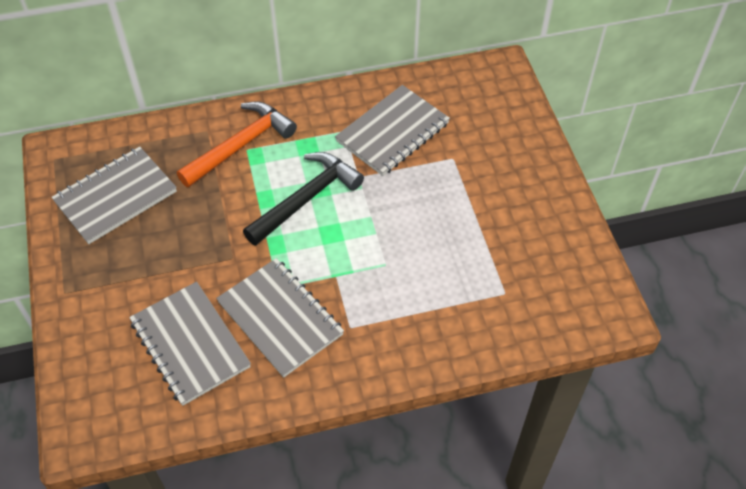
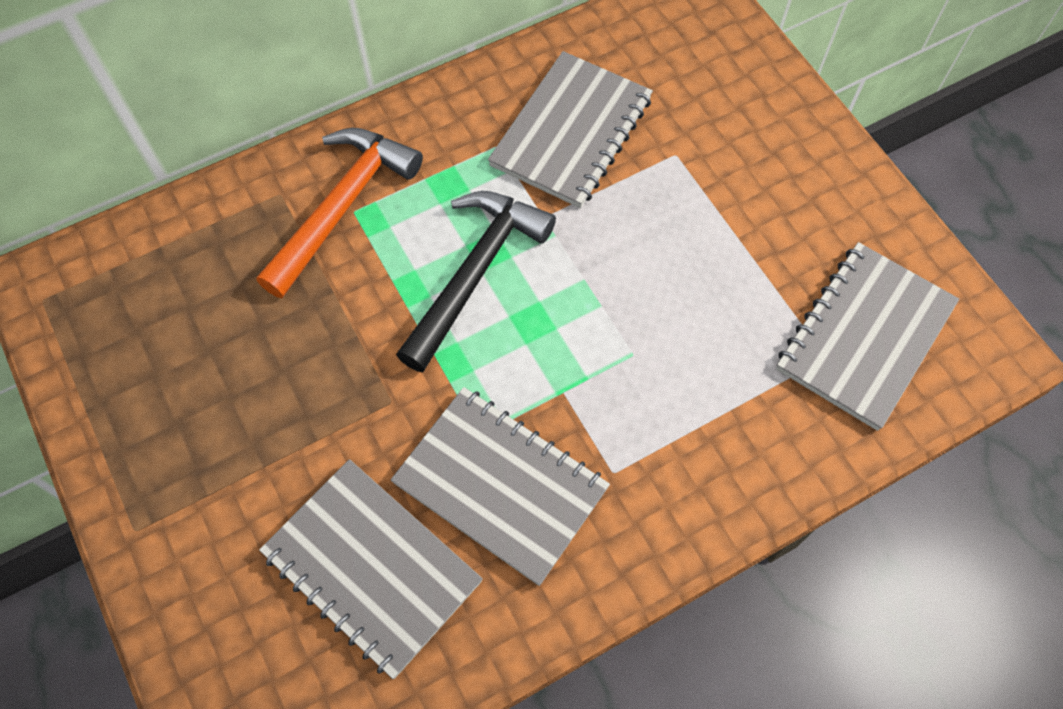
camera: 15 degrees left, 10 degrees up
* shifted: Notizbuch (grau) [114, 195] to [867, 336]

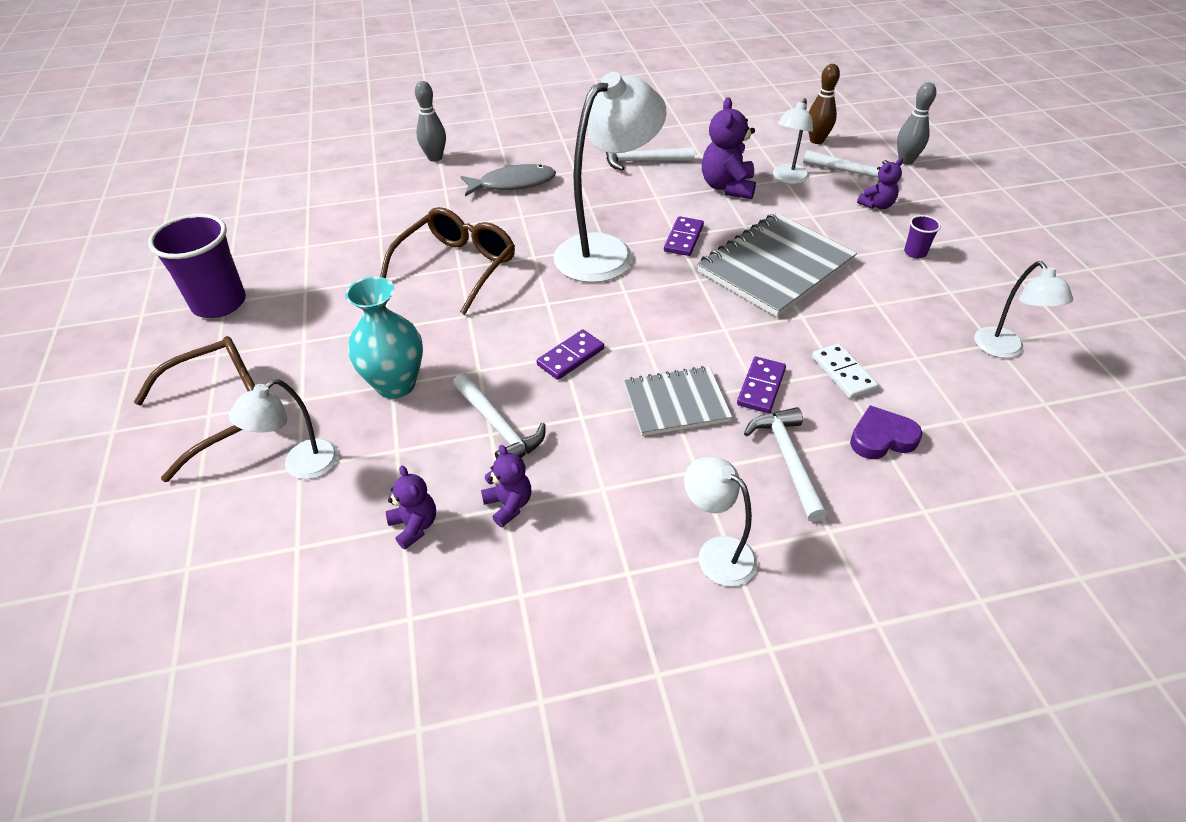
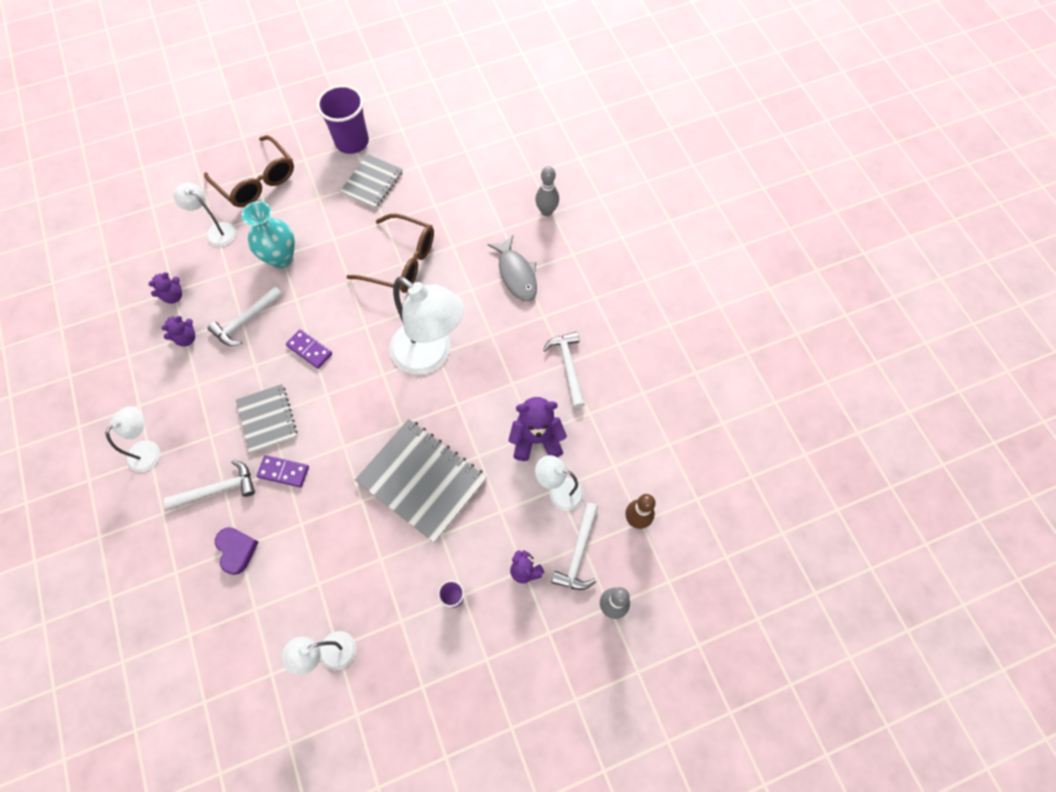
camera: 80 degrees right, 20 degrees up
* gone: Dominostein (lila) [684, 236]
* gone: Dominostein (weiß) [845, 371]
* new: Notizbuch (grau) [371, 181]

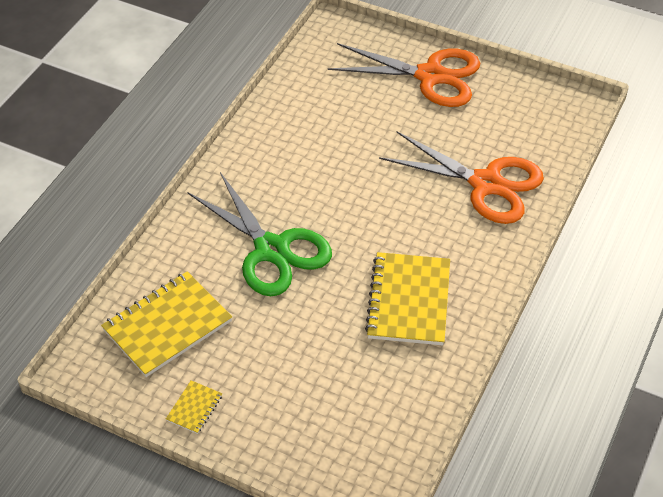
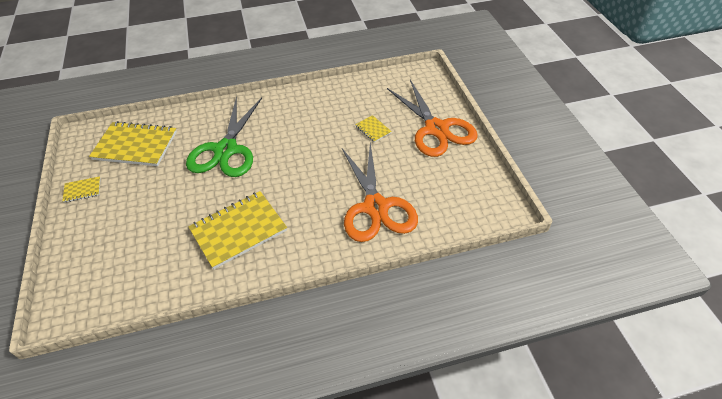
camera: 50 degrees right, 0 degrees up
* new: Notizbuch (gelb) [373, 128]

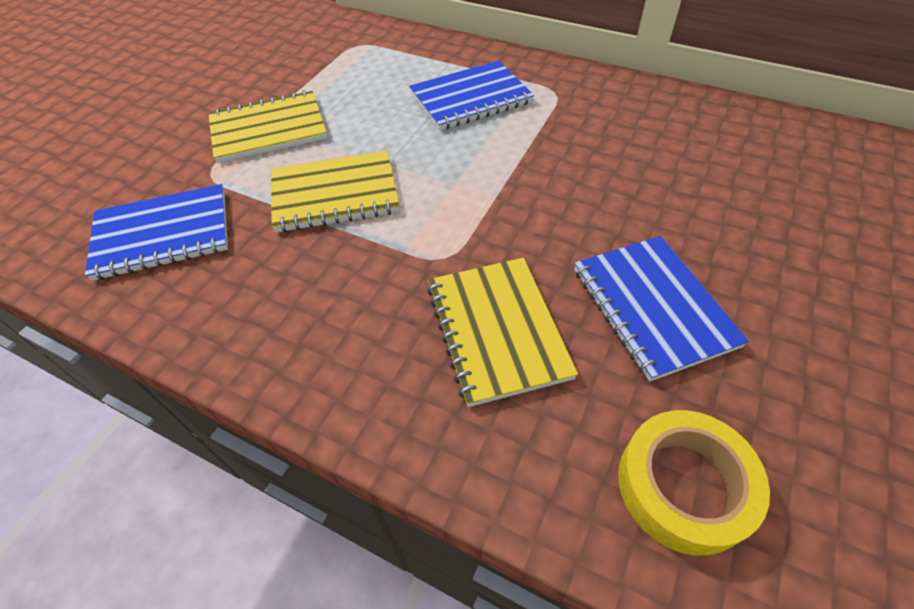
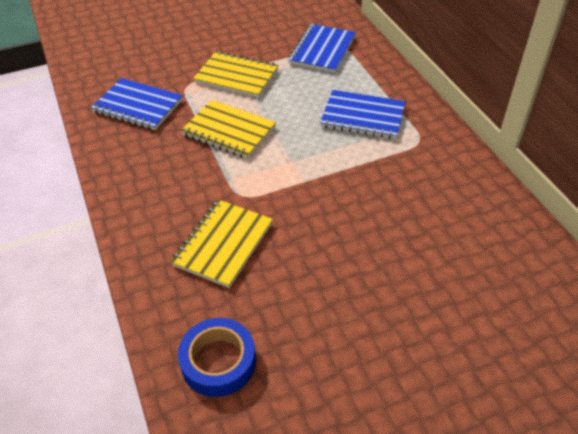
camera: 40 degrees right, 5 degrees down
* shifted: Notizbuch (blau) [661, 309] to [322, 48]
* repainted: Klebeband (gelb) [694, 483] to Klebeband (blau) [217, 357]

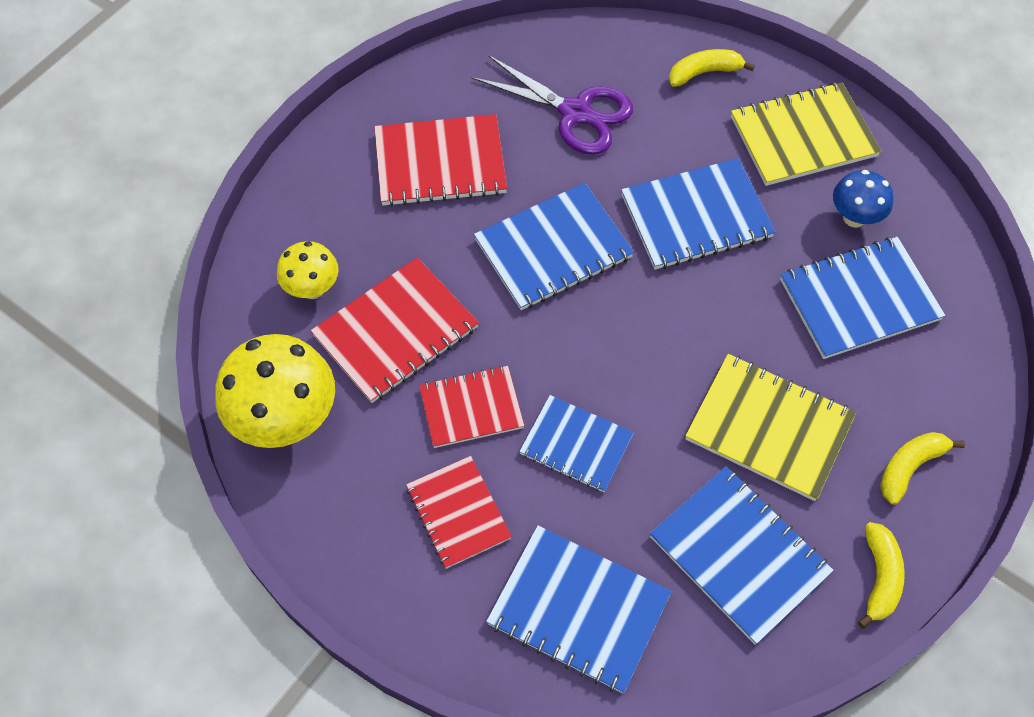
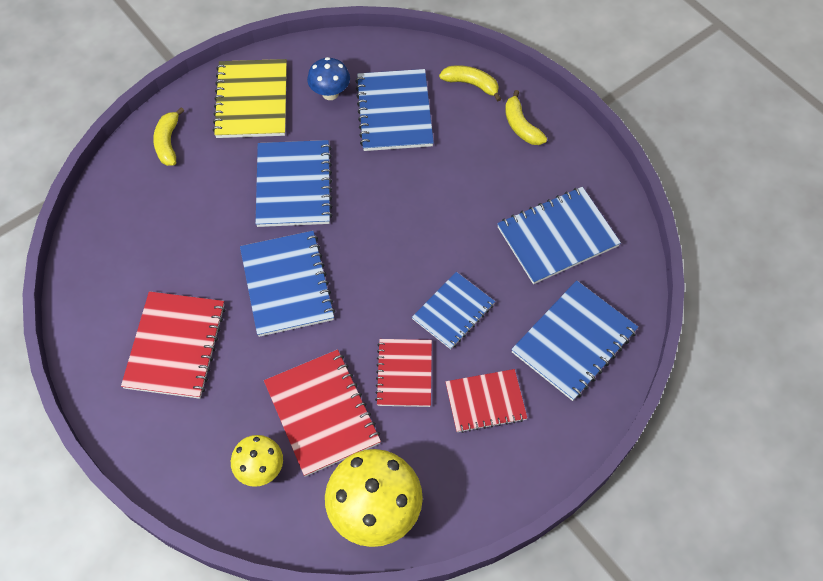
camera: 75 degrees left, 0 degrees up
* gone: Schere (lila) [552, 105]
* gone: Notizbuch (gelb) [770, 427]
* shifted: Banane (gelb) [881, 575] to [470, 83]

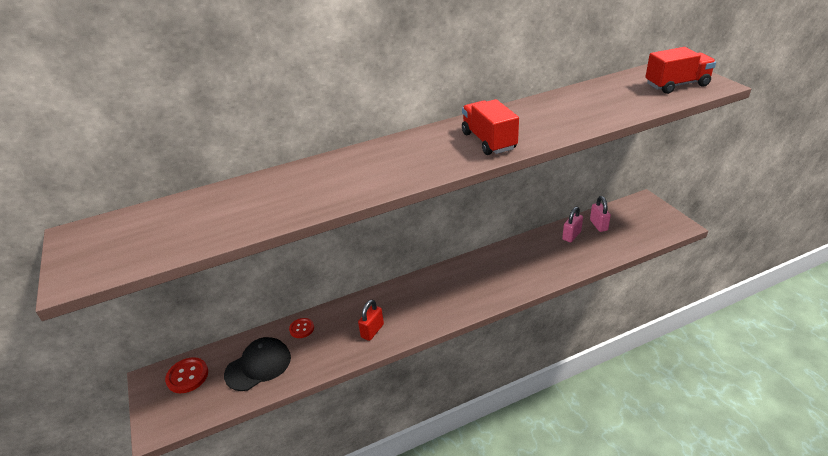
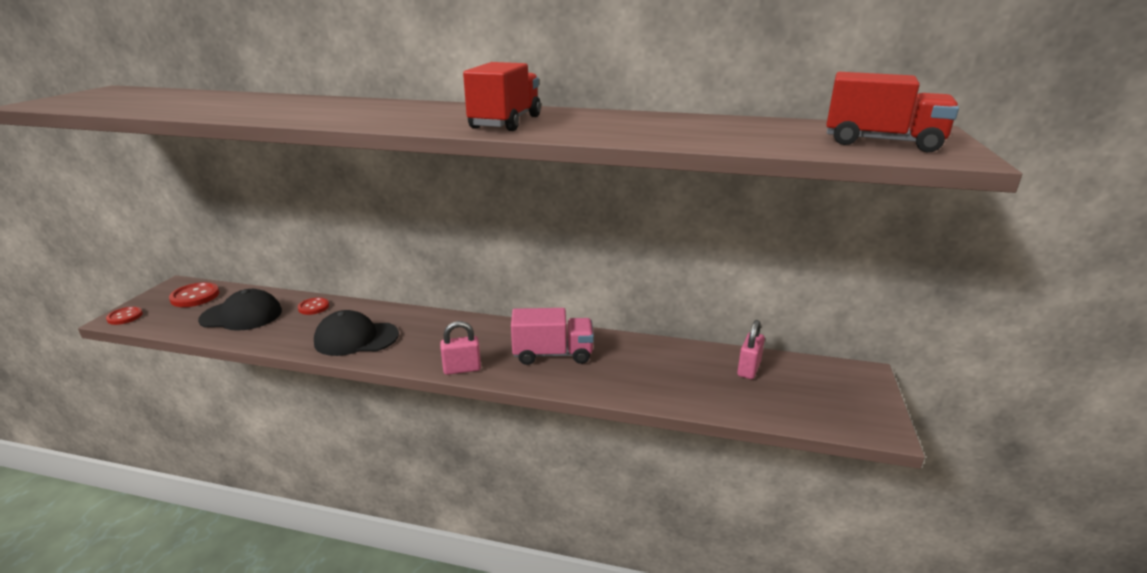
camera: 35 degrees right, 10 degrees down
* swapped: Vorhängeschloss (rot) [371, 320] to Kappe (schwarz) [356, 333]
* shifted: Vorhängeschloss (rosa) [572, 224] to [460, 348]
* new: Knopf (rot) [124, 316]
* new: Lastwagen (rosa) [552, 336]

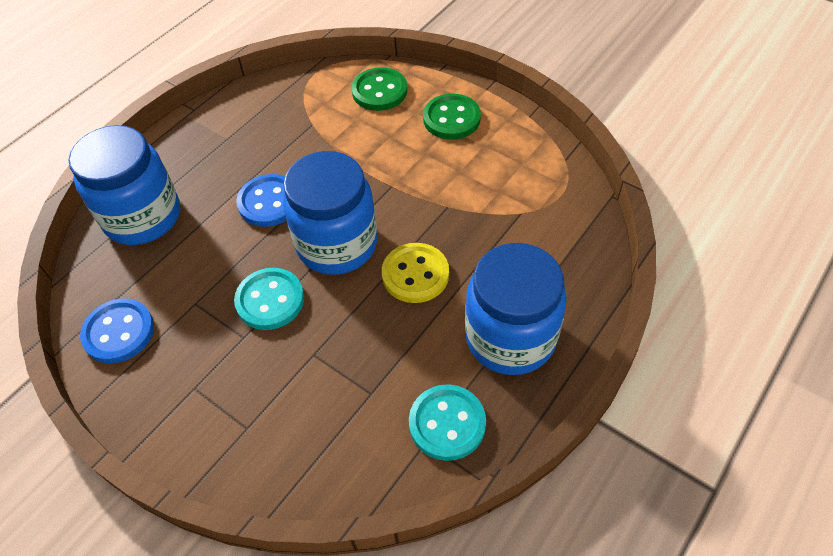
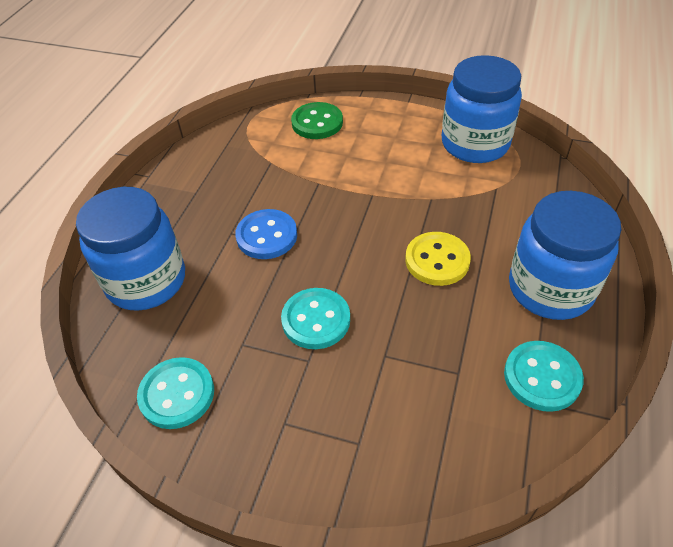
camera: 20 degrees left, 5 degrees down
* repainted: Knopf (blau) [117, 330] to Knopf (türkis) [175, 393]
* shifted: Einmachglas (blau) [330, 213] to [482, 109]
* gone: Knopf (grün) [452, 117]

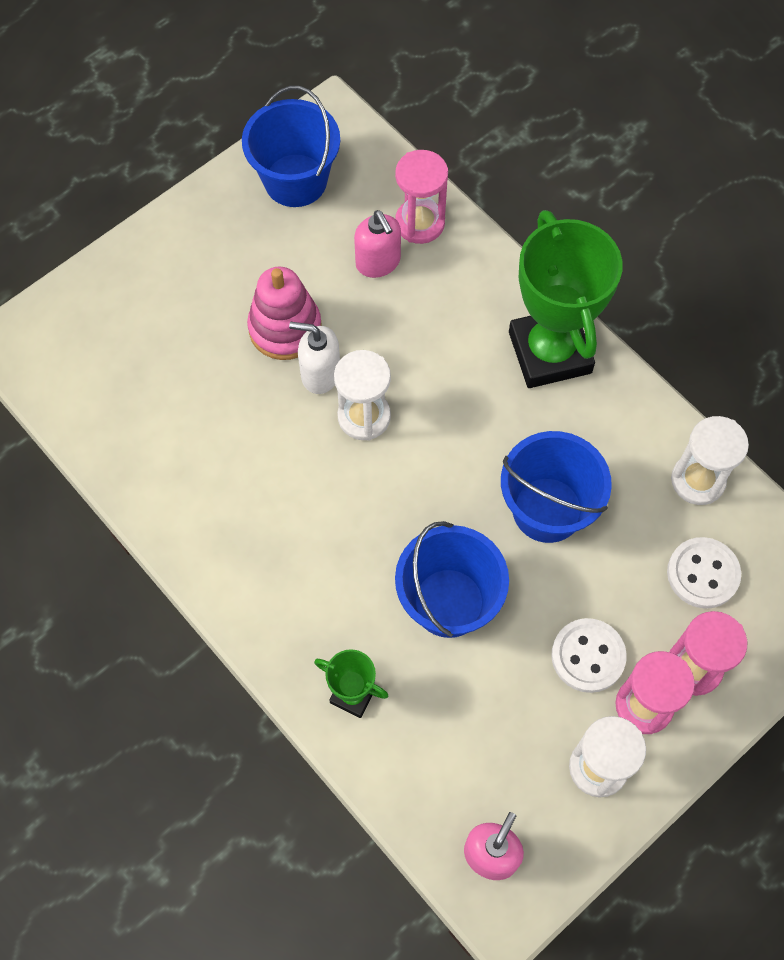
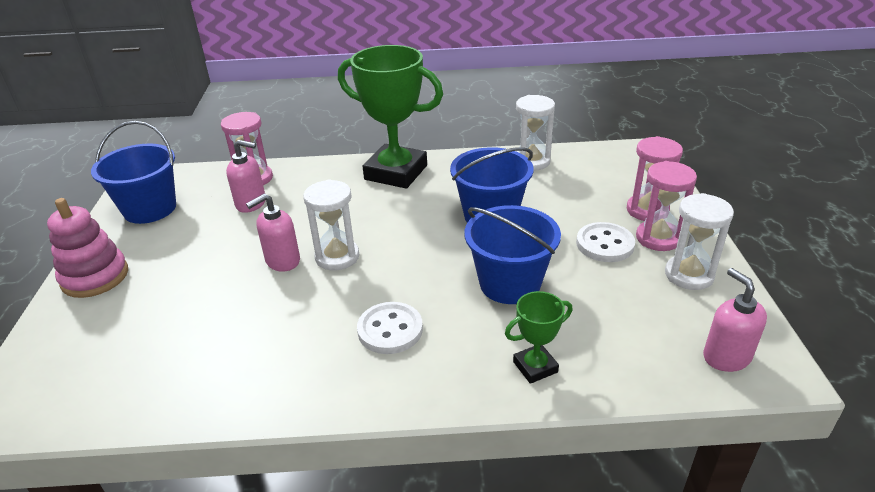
camera: 50 degrees left, 30 degrees down
* shifted: Stapelspielzeug (rosa) [284, 313] to [87, 248]
* repainted: Seifenspender (weiß) [314, 358] to Seifenspender (rosa) [273, 233]
* shifted: Knopf (weiß) [704, 573] to [390, 328]

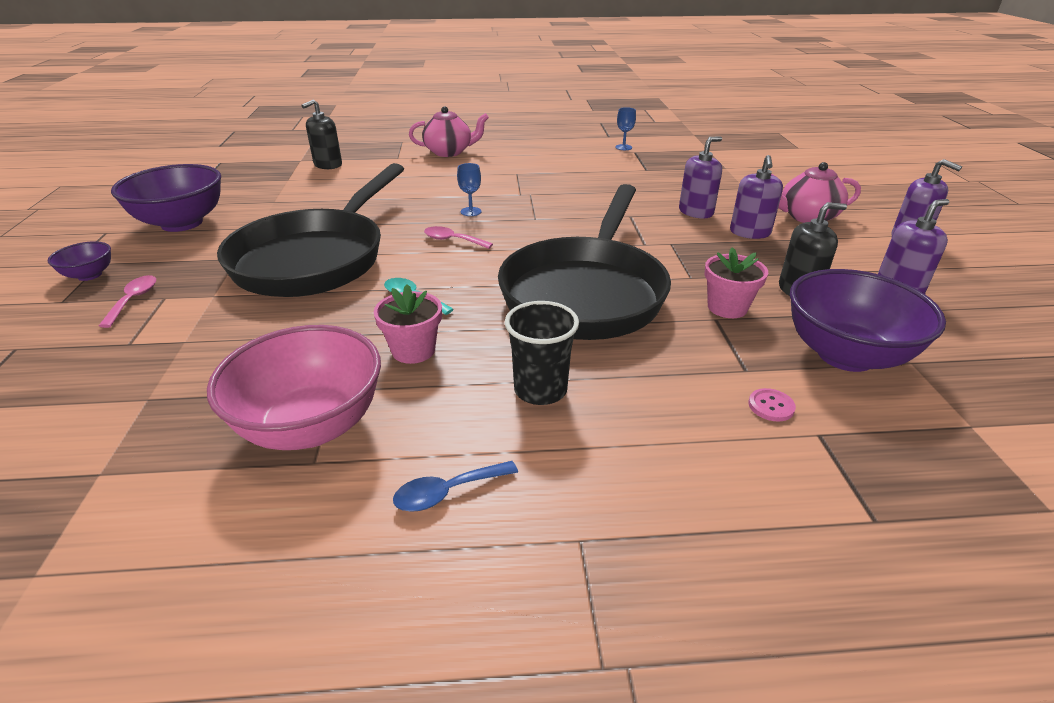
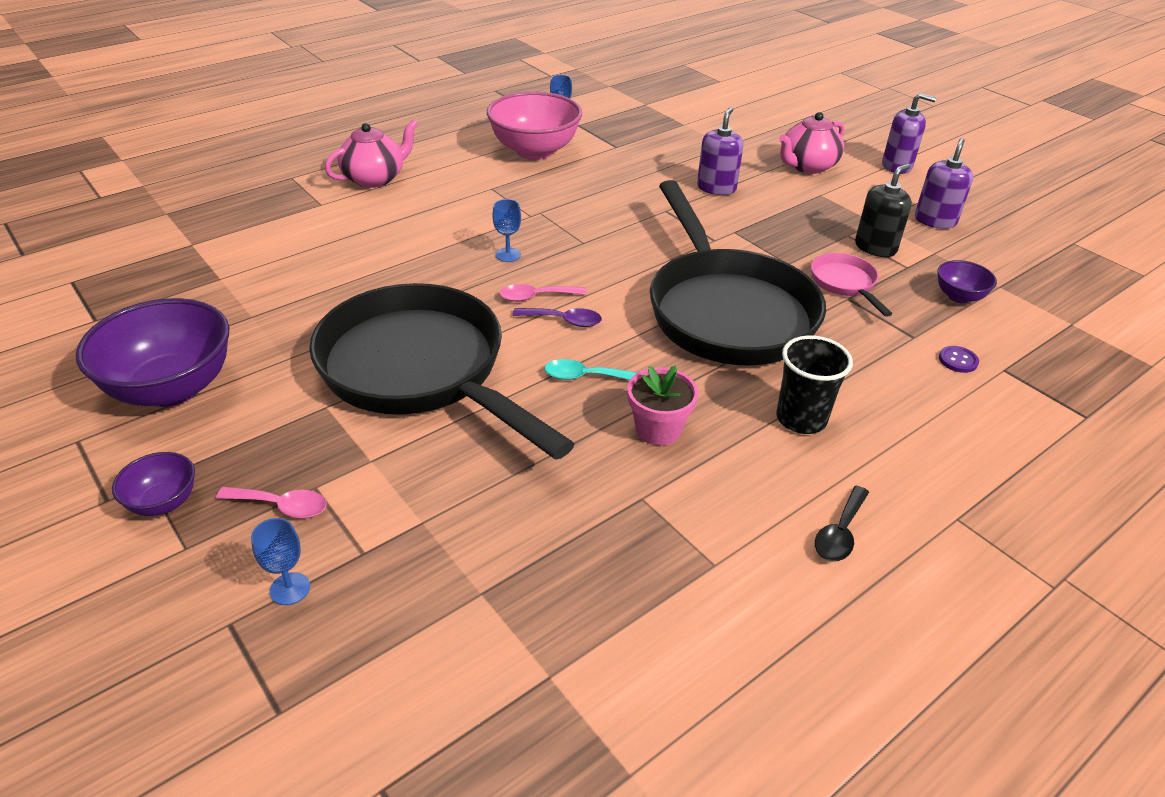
camera: 35 degrees left, 5 degrees up
* rotated: Löffel (rosa) [128, 301] = [271, 502] 135 degrees clockwise
* shifted: Schüssel (rosa) [294, 387] to [534, 125]
* rotated: Pfanne (schwarz) [310, 230] = [442, 371] 150 degrees clockwise
* gone: Seifenspender (schwarz) [321, 134]
* repainted: Löffel (blau) [455, 486] to Löffel (schwarz) [842, 524]
* swapped: Blumentopf (rosa) [736, 282] to Pfanne (rosa) [851, 285]
* gone: Seifenspender (lila) [756, 197]
* repainted: Knopf (rosa) [772, 405] to Knopf (lila) [959, 359]
* scaled: Schüssel (lila) [868, 320] = [967, 281] x0.48
* new: Kelch (blau) [280, 561]
* new: Löffel (lila) [557, 317]

